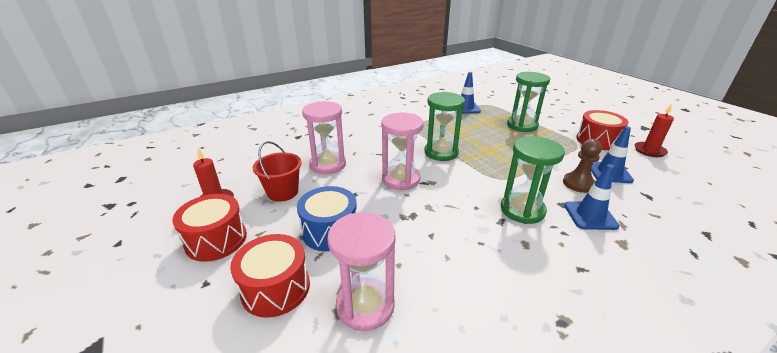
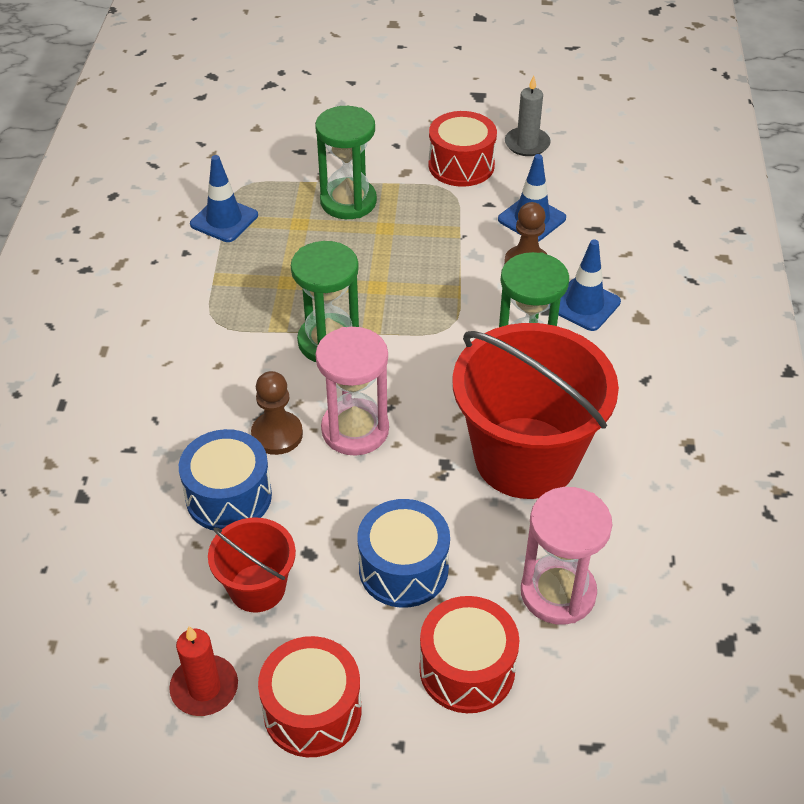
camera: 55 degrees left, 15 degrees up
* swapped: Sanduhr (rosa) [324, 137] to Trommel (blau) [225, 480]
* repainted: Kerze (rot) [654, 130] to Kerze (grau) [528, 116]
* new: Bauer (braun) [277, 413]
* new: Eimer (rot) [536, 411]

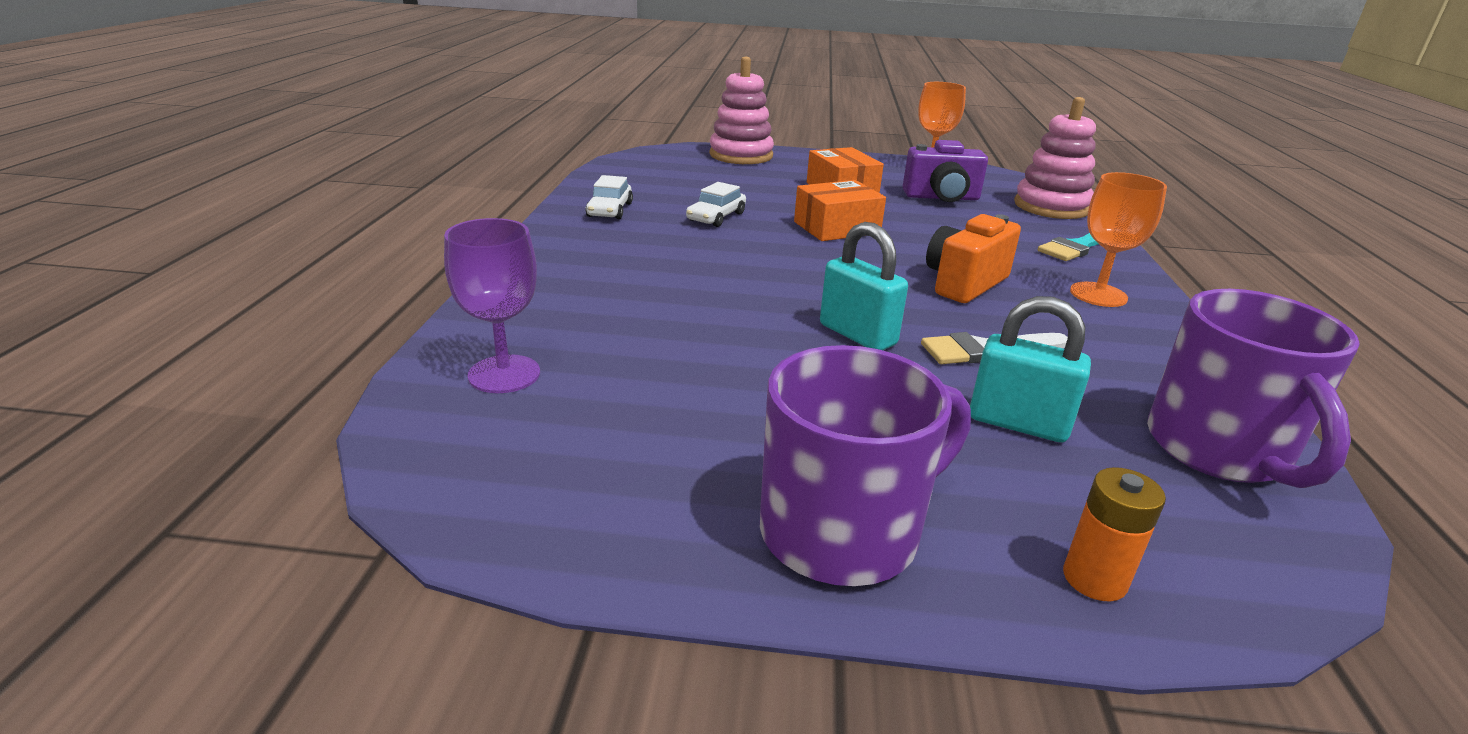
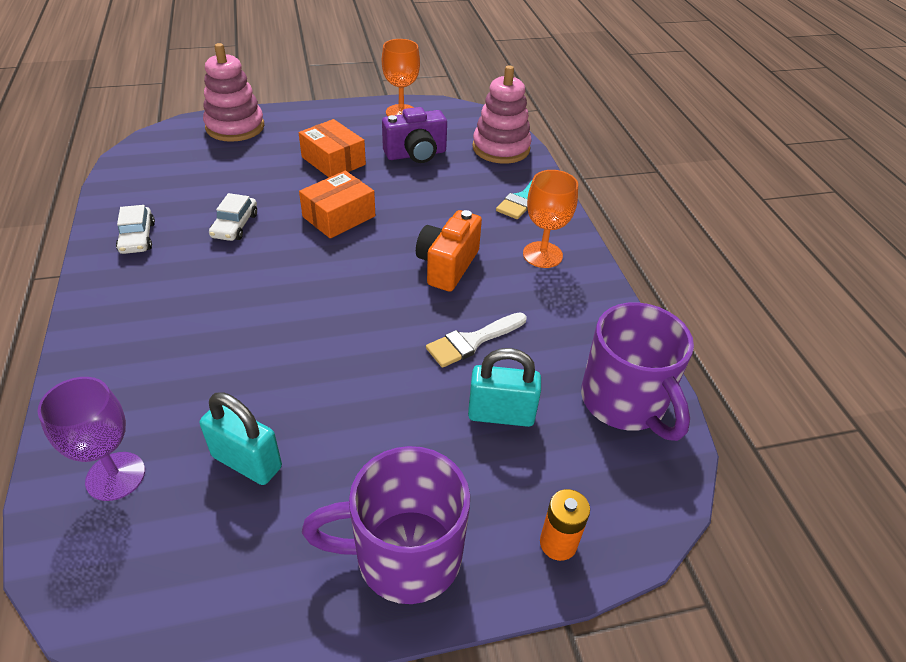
camera: 20 degrees left, 15 degrees up
* rotated: Tasse (lila) [865, 465] = [386, 525] 135 degrees counterclockwise
* shifted: Vorhängeschloss (türkis) [864, 286] to [241, 438]

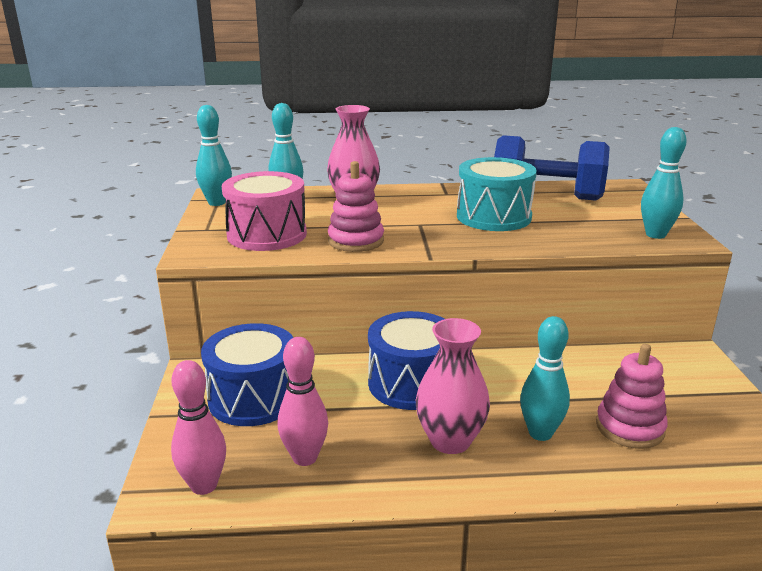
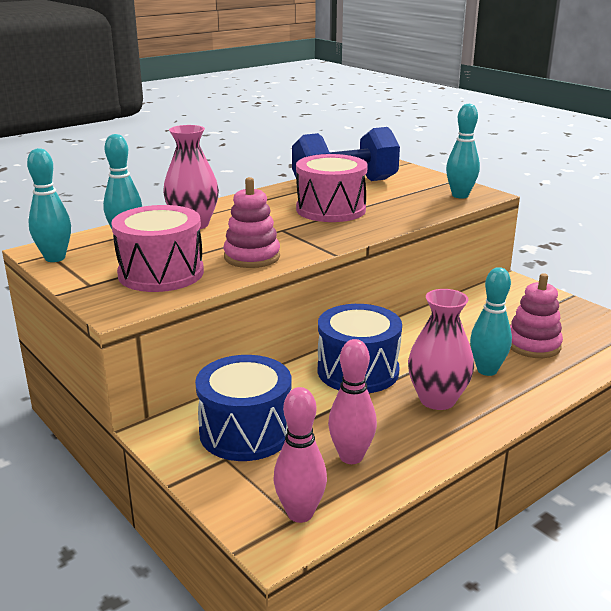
camera: 35 degrees left, 0 degrees up
* repainted: Trommel (türkis) [497, 194] to Trommel (rosa) [332, 188]

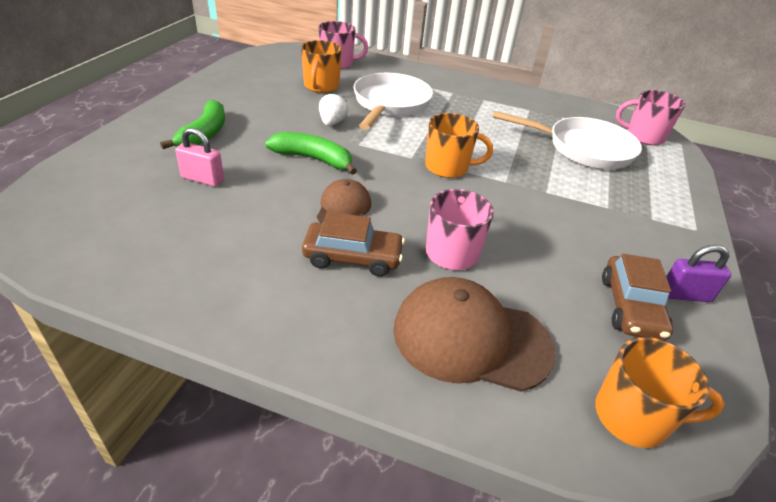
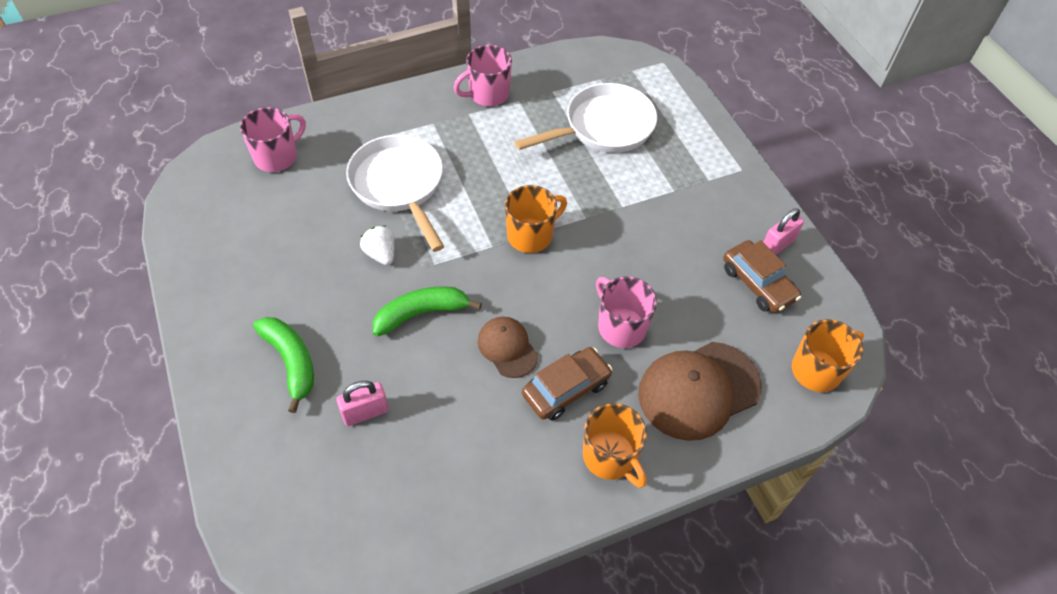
camera: 40 degrees left, 15 degrees up
* shifted: Tasse (orange) [321, 66] to [615, 445]
* shifted: Tasse (rosa) [650, 117] to [483, 75]
* repainted: Vorhängeschloss (lila) [698, 273] to Vorhängeschloss (rosa) [783, 231]

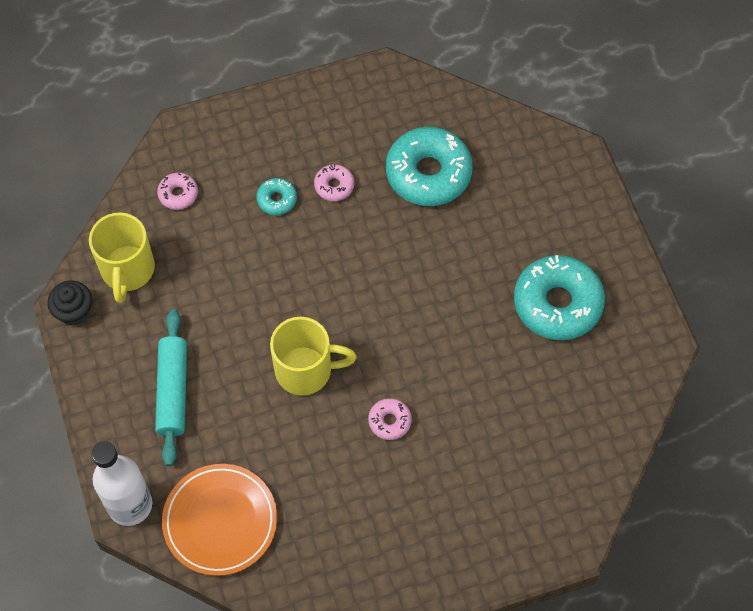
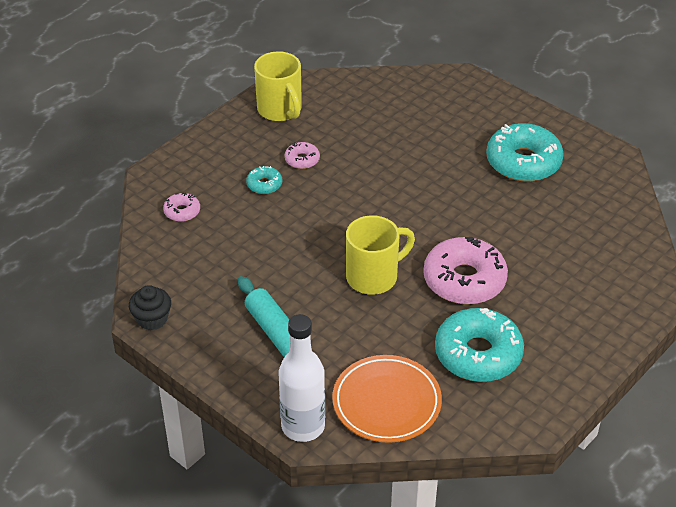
camera: 30 degrees left, 20 degrees down
* shifted: Tasse (gelb) [122, 257] to [278, 86]
* scaled: Donut (rosa) [390, 419] = [465, 271] x2.15
* shifted: Donut (türkis) [429, 166] to [479, 345]

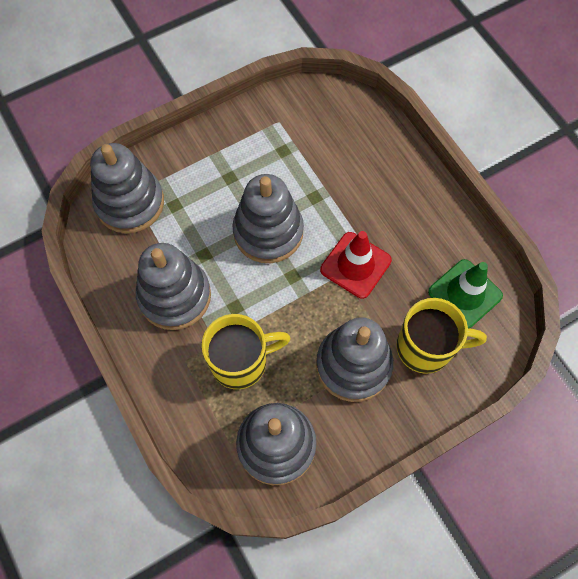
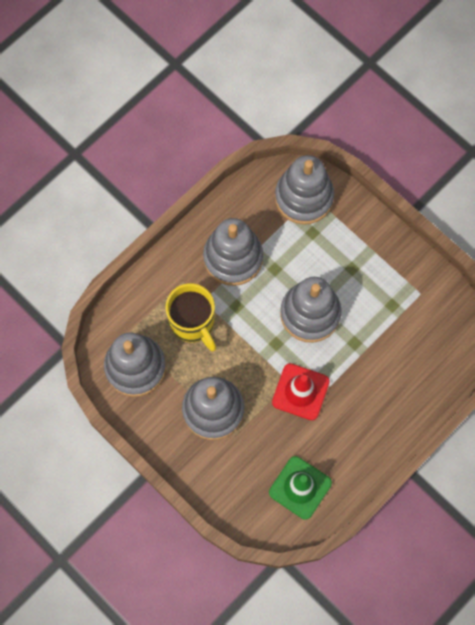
camera: 75 degrees right, 5 degrees up
* gone: Tasse (gelb) [441, 336]

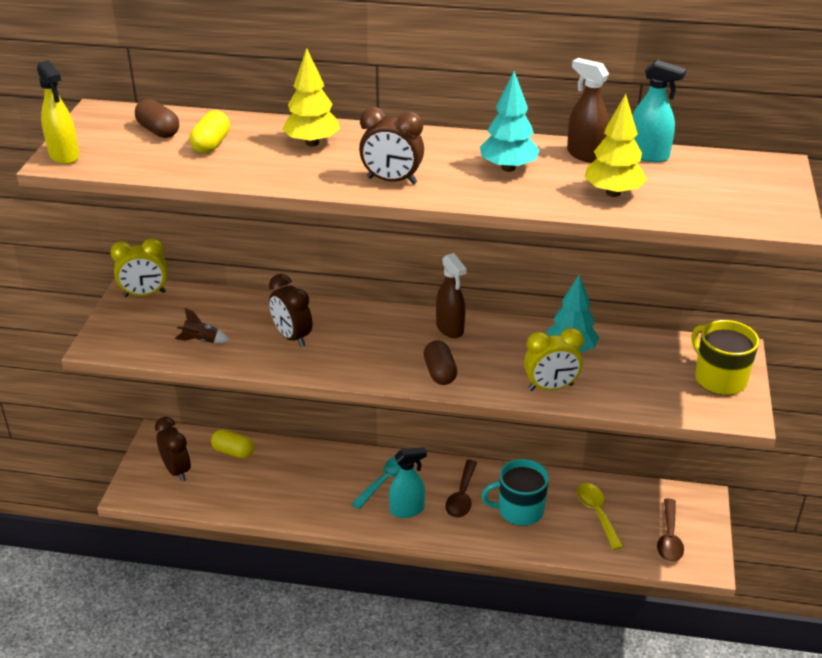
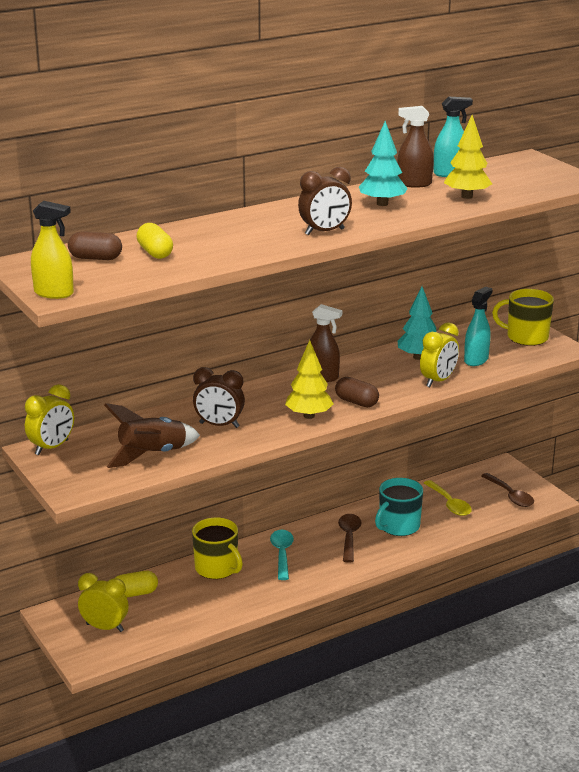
camera: 40 degrees left, 10 degrees down
* repainted: Wecker (braun) [173, 449] to Wecker (gelb) [103, 602]
* scaled: Rakete (braun) [202, 325] = [152, 435] x1.98
* shifted: Baum (gelb) [311, 97] to [309, 379]
* shifted: Sprühflasche (türkis) [408, 482] to [478, 326]
* rotated: Löffel (braun) [461, 489] = [349, 538] 150 degrees counterclockwise
* rotated: Löffel (gelb) [600, 516] = [448, 498] 150 degrees counterclockwise
* new: Tasse (gelb) [217, 548]

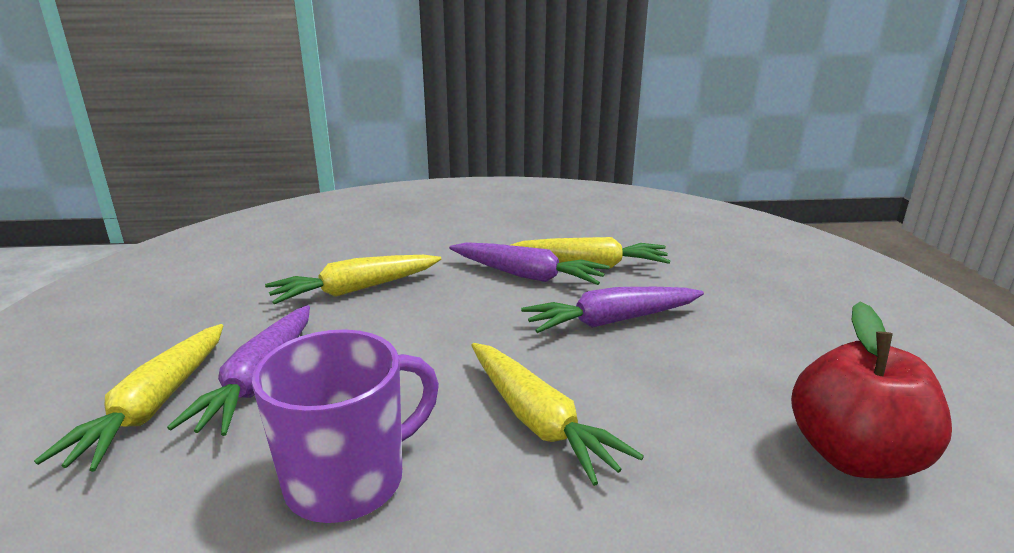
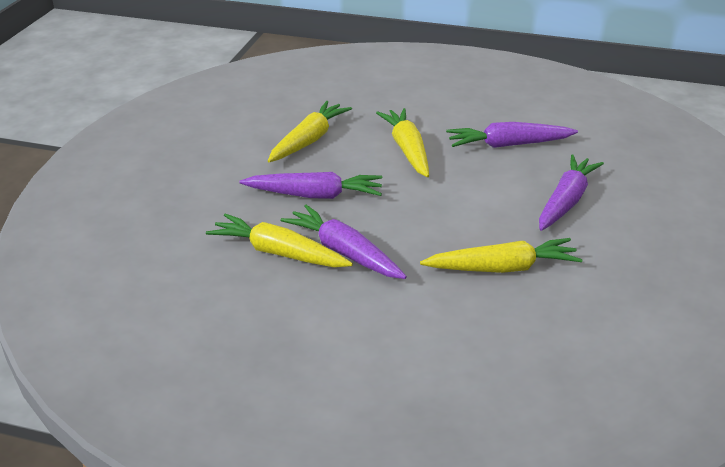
camera: 160 degrees left, 10 degrees up
* shifted: Karotte (gelb) [128, 398] to [310, 131]
* swapped: Tasse (lila) [345, 426] to Karotte (lila) [512, 135]
* gone: Apfel (rot) [871, 390]

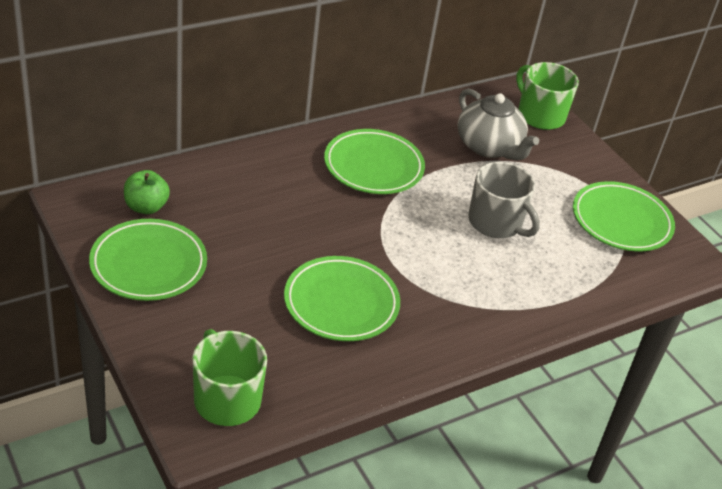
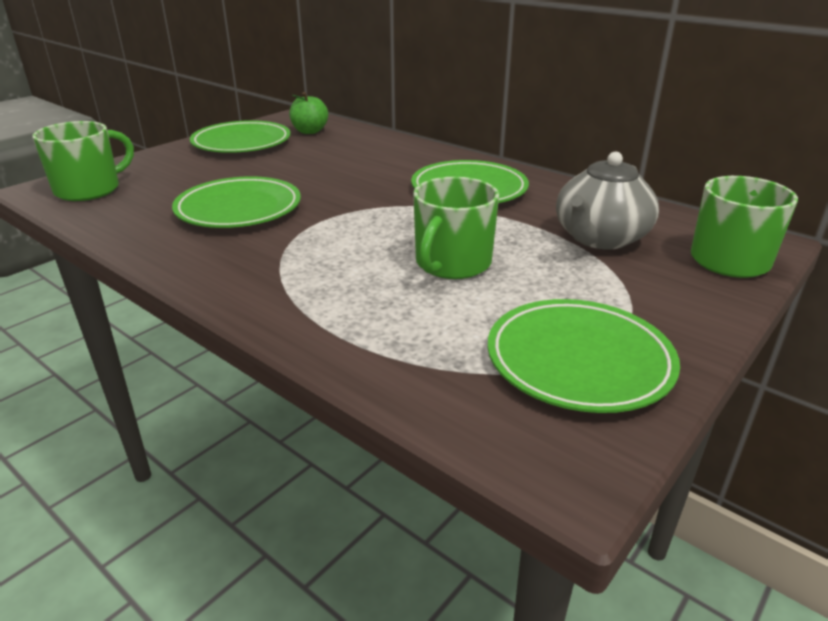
camera: 75 degrees right, 10 degrees down
* repainted: Tasse (grau) [504, 200] to Tasse (grün) [456, 228]

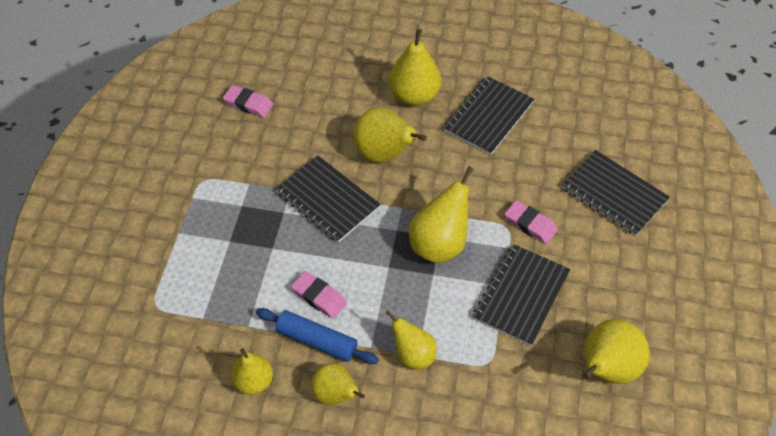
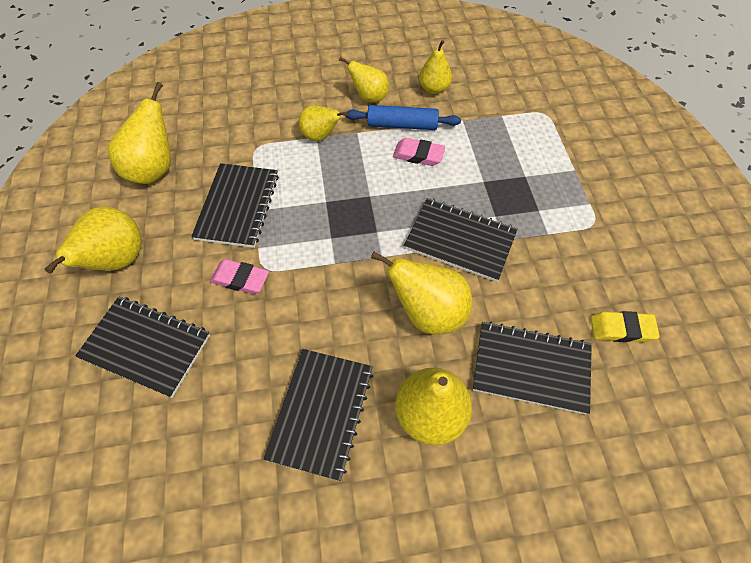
camera: 160 degrees right, 5 degrees up
* repainted: Radiergummi (rosa) [248, 101] to Radiergummi (gelb) [625, 326]
* shifted: Birne (gelb) [441, 214] to [93, 240]
* new: Notizbuch (schwarz) [532, 368]

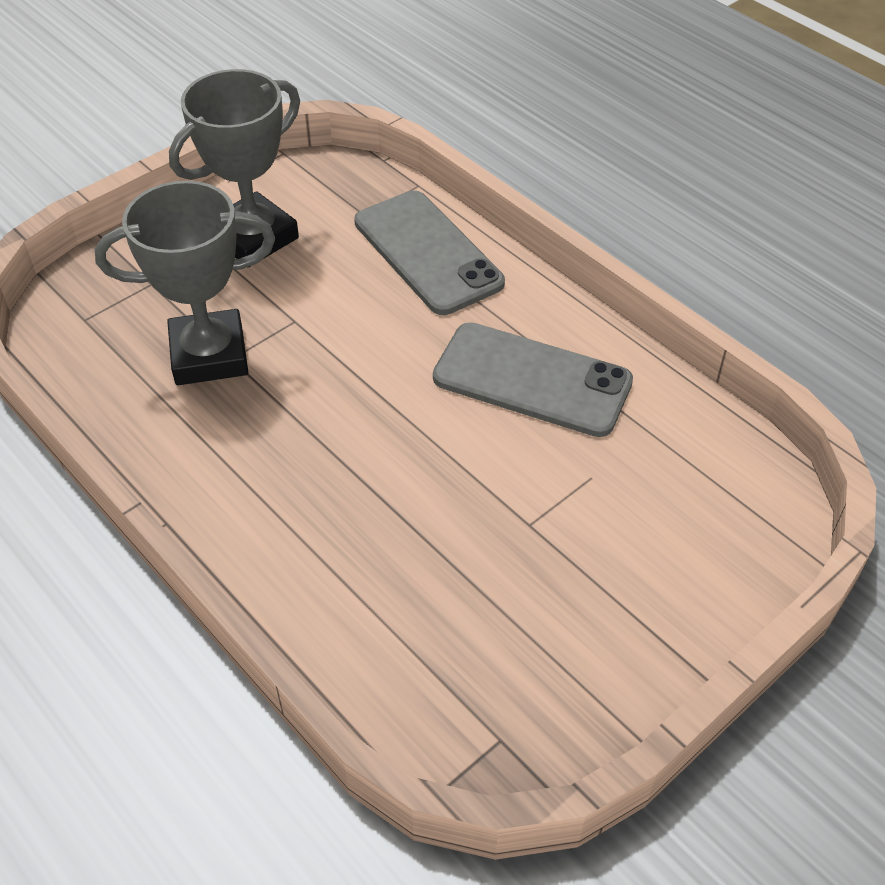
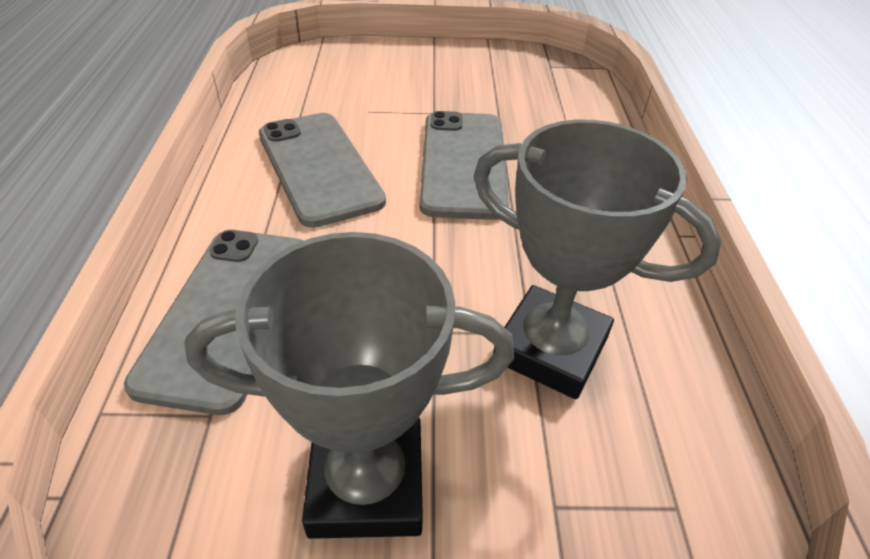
camera: 140 degrees left, 5 degrees down
* new: Handy (grau) [464, 165]

